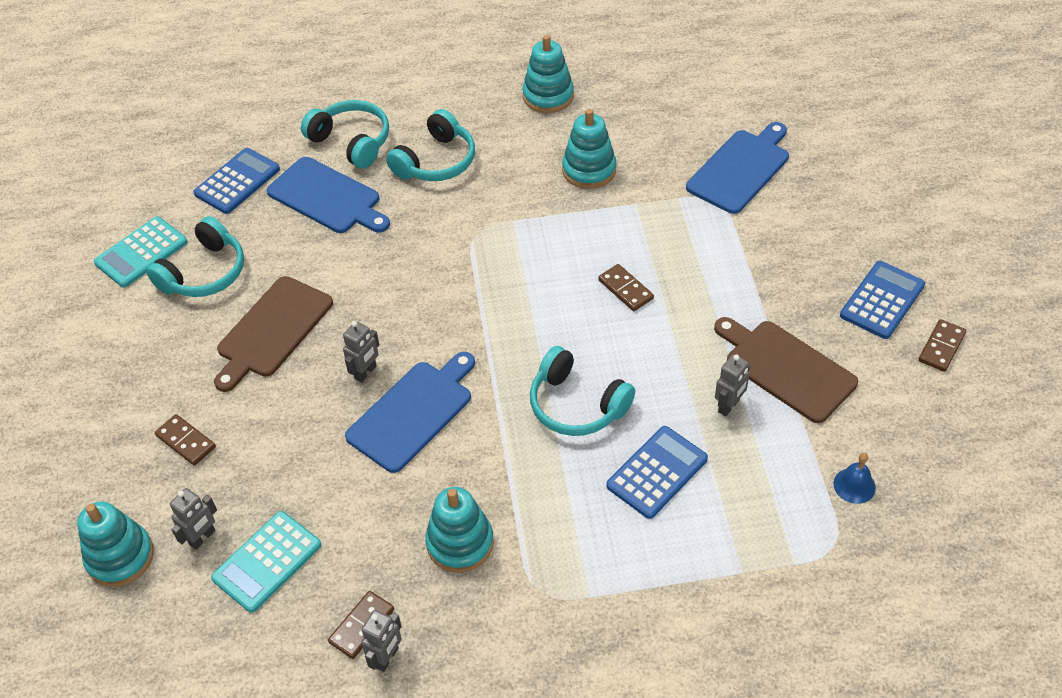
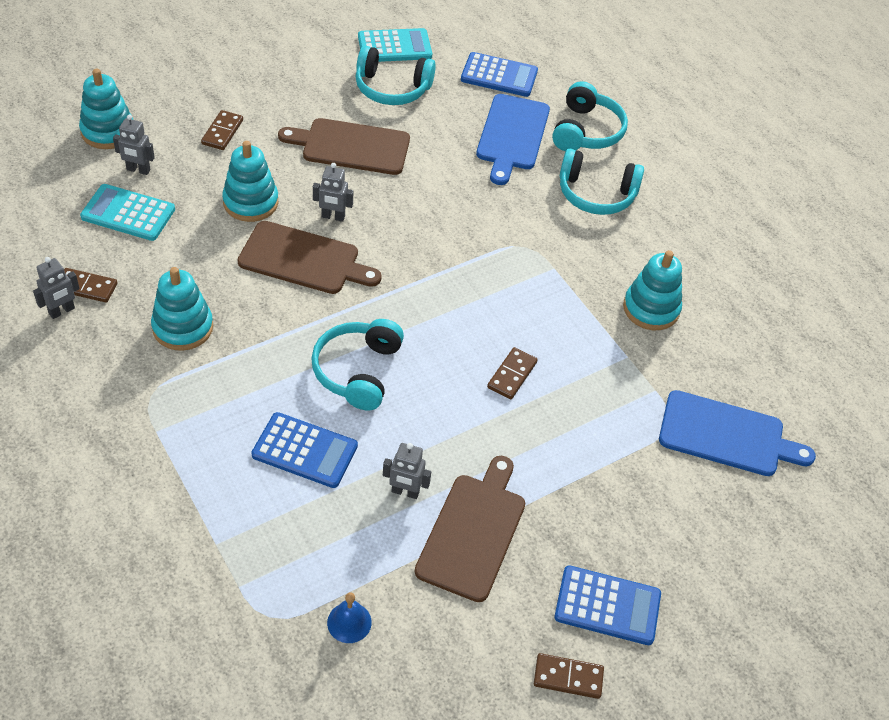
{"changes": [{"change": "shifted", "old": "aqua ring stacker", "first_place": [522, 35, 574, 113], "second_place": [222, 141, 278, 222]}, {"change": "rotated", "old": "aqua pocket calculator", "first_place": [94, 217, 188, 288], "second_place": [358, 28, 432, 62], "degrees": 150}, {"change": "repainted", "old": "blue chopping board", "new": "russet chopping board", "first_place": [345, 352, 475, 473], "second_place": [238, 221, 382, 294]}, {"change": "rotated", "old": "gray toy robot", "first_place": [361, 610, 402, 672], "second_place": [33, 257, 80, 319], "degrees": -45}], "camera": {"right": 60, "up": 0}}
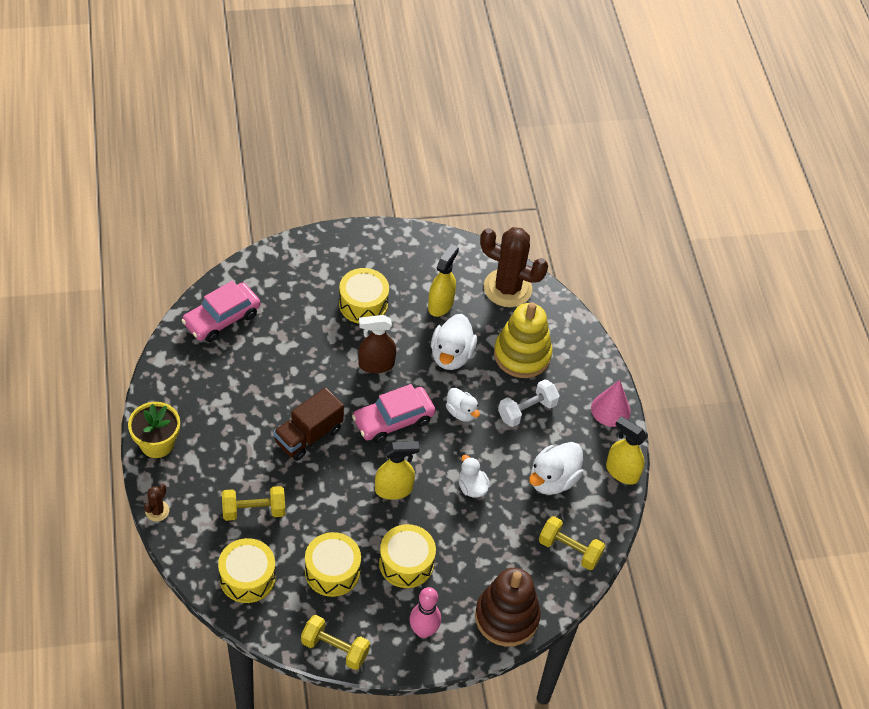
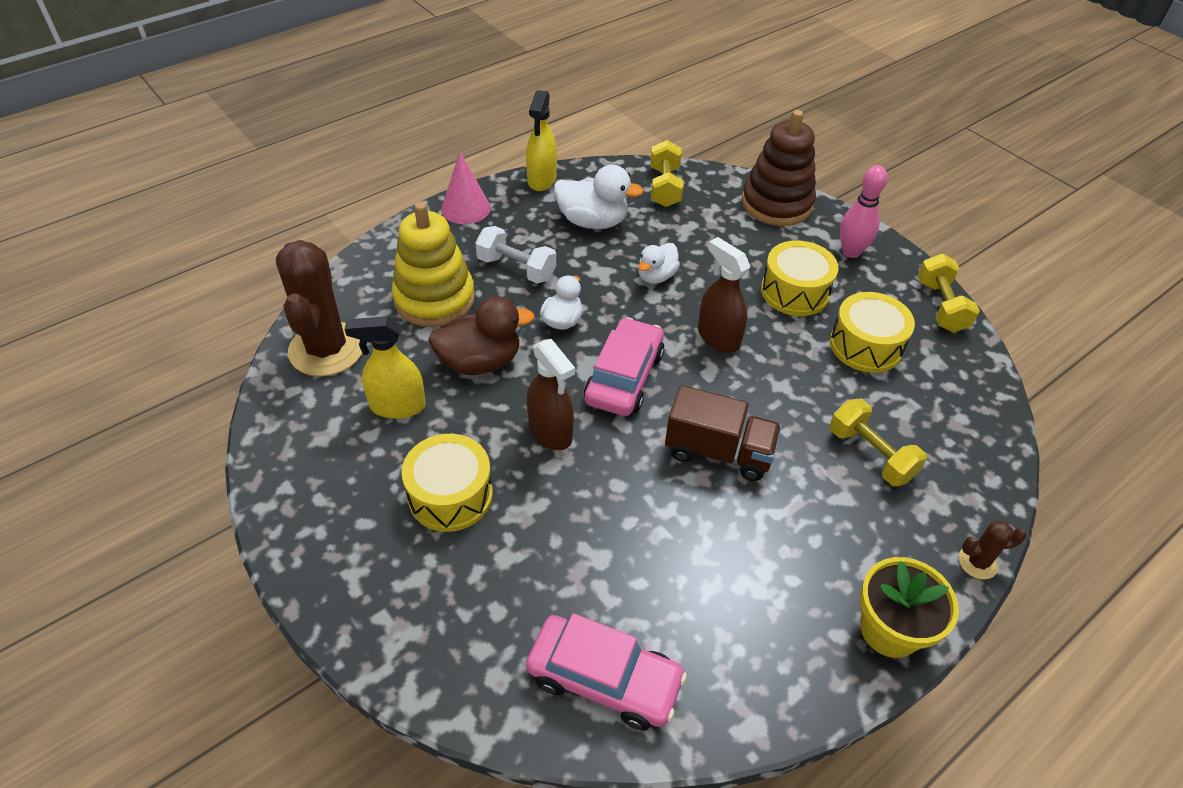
{"changes": [{"change": "repainted", "old": "snow-white duck", "new": "russet duck", "first_place": [431, 314, 477, 370], "second_place": [428, 296, 535, 375]}, {"change": "rotated", "old": "rosy car", "first_place": [352, 384, 436, 443], "second_place": [584, 317, 664, 416], "degrees": -105}, {"change": "repainted", "old": "golden spray cleaner", "new": "russet spray cleaner", "first_place": [375, 441, 420, 500], "second_place": [698, 237, 750, 352]}, {"change": "gone", "old": "golden toy drum", "first_place": [218, 538, 276, 603]}], "camera": {"right": -115, "up": -5}}
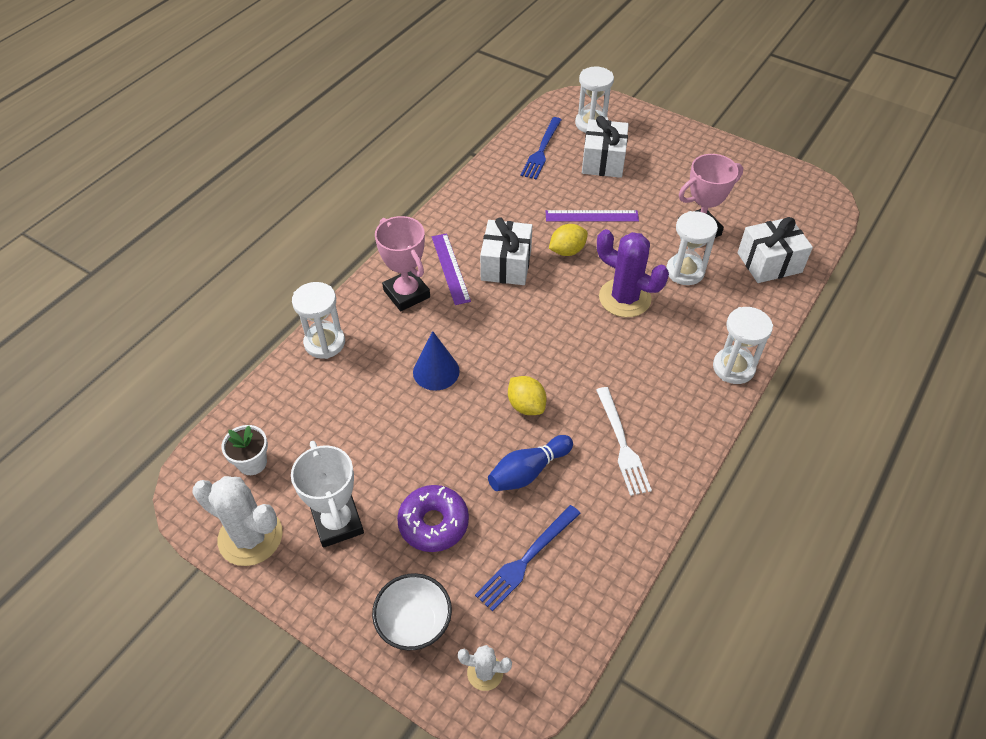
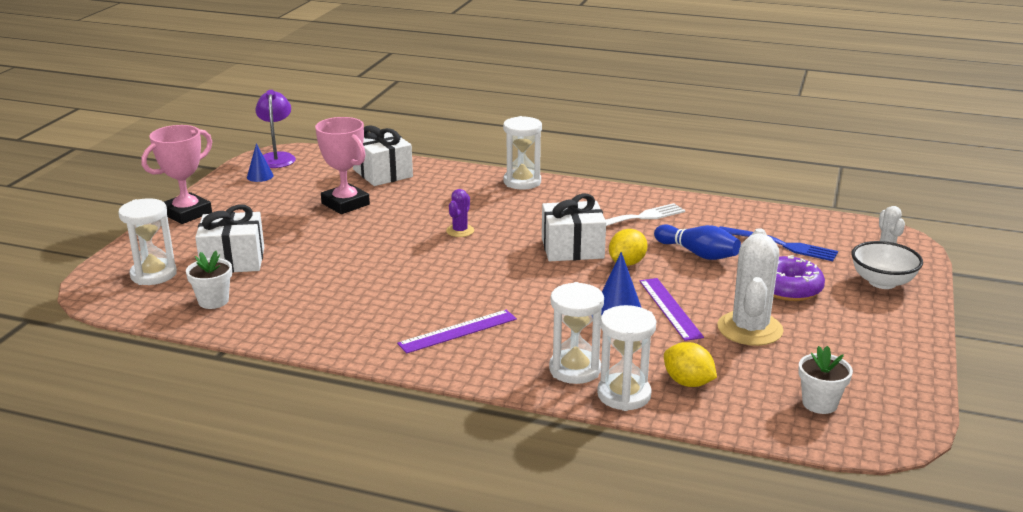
{"changes": [{"change": "swapped", "old": "blue dinner fork", "new": "snow-white flower pot", "first_place": [521, 117, 562, 180], "second_place": [186, 251, 232, 309]}, {"change": "shifted", "old": "royal purple measuring stick", "first_place": [546, 210, 639, 222], "second_place": [639, 278, 704, 341]}, {"change": "shifted", "old": "snow-white sand timer", "first_place": [666, 211, 718, 285], "second_place": [549, 282, 604, 384]}, {"change": "shifted", "old": "rosy prize cup", "first_place": [375, 216, 430, 311], "second_place": [141, 125, 212, 224]}, {"change": "shifted", "old": "snow-white gift", "first_place": [480, 217, 532, 285], "second_place": [542, 193, 606, 261]}, {"change": "shifted", "old": "golden lemon", "first_place": [549, 224, 588, 256], "second_place": [664, 342, 717, 387]}, {"change": "scaled", "old": "royal purple saguaro cactus", "first_place": [597, 229, 669, 317], "second_place": [446, 189, 474, 237], "factor": 0.51}, {"change": "gone", "old": "snow-white prize cup", "first_place": [291, 441, 364, 548]}, {"change": "shifted", "old": "snow-white saguaro cactus", "first_place": [192, 476, 282, 566], "second_place": [717, 228, 784, 346]}, {"change": "new", "new": "royal purple lamp", "second_place": [255, 90, 296, 168]}, {"change": "new", "new": "blue cone", "second_place": [247, 143, 274, 182]}], "camera": {"right": -105, "up": -25}}
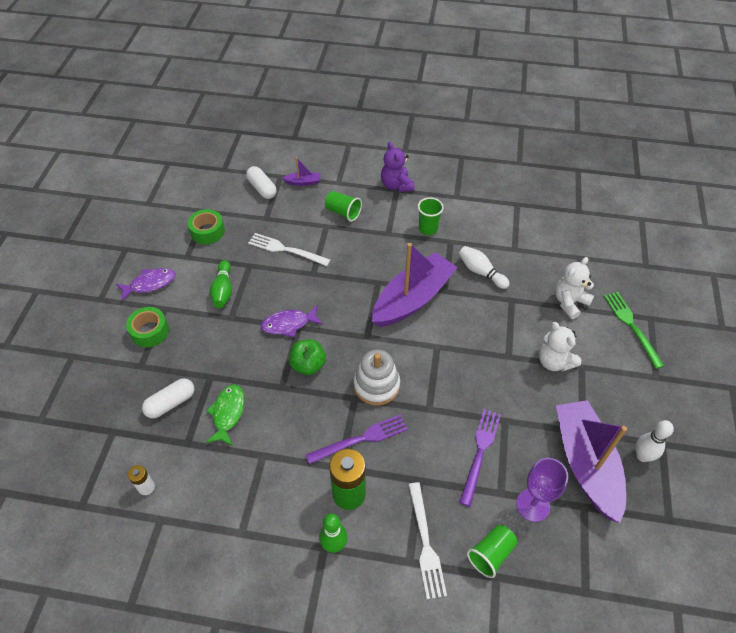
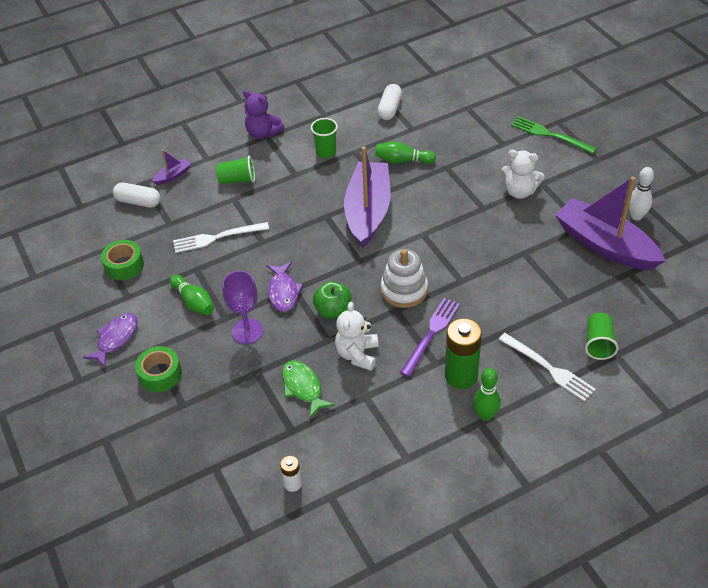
{"changes": [{"change": "repainted", "old": "snow-white skittle", "new": "green skittle", "first_place": [459, 246, 510, 289], "second_place": [375, 141, 436, 164]}, {"change": "shifted", "old": "snow-white teddy", "first_place": [555, 257, 594, 319], "second_place": [335, 302, 378, 371]}, {"change": "rotated", "old": "royal purple toy fish", "first_place": [261, 306, 323, 337], "second_place": [267, 262, 303, 312], "degrees": -45}, {"change": "shifted", "old": "snow-white pill", "first_place": [142, 378, 195, 419], "second_place": [377, 84, 402, 120]}, {"change": "gone", "old": "royal purple dinner fork", "first_place": [459, 409, 501, 507]}, {"change": "shifted", "old": "royal purple goblet", "first_place": [516, 458, 568, 522], "second_place": [222, 271, 263, 344]}], "camera": {"right": -35, "up": -5}}
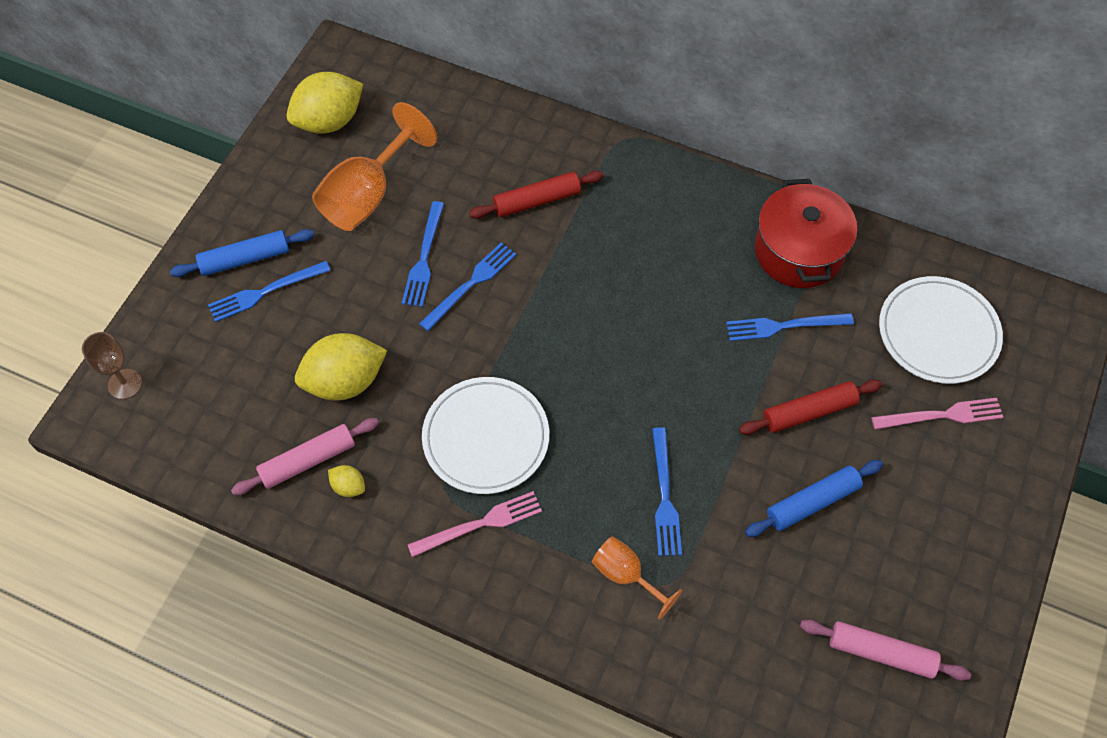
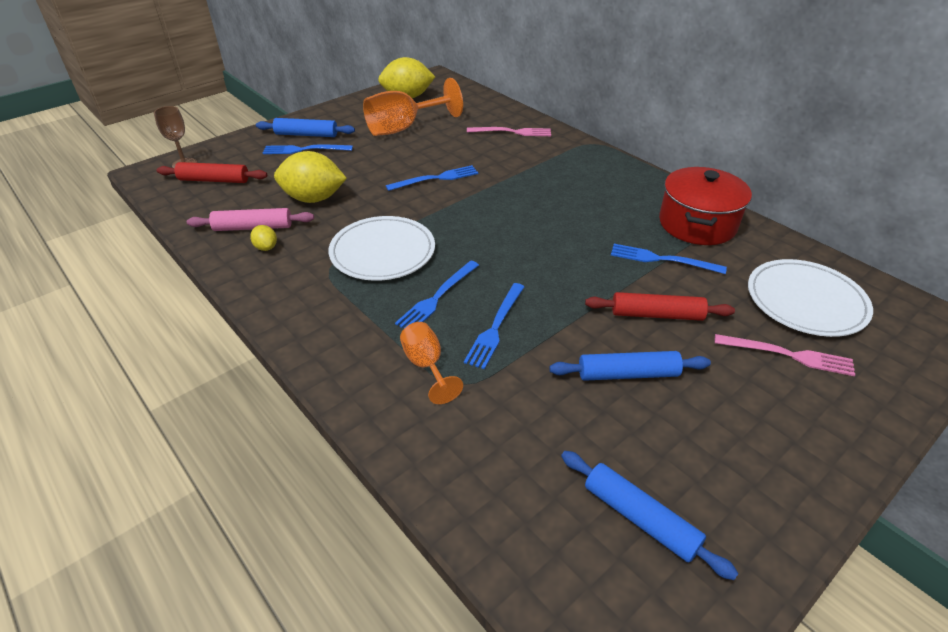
{"changes": [{"change": "shifted", "old": "crimson dough roller", "first_place": [469, 171, 604, 219], "second_place": [157, 162, 267, 183]}, {"change": "shifted", "old": "blue dinner fork", "first_place": [402, 201, 444, 307], "second_place": [395, 261, 479, 328]}, {"change": "shifted", "old": "rosy dinner fork", "first_place": [408, 491, 542, 557], "second_place": [467, 127, 551, 136]}, {"change": "repainted", "old": "rosy dough roller", "new": "blue dough roller", "first_place": [800, 619, 971, 681], "second_place": [561, 451, 739, 580]}], "camera": {"right": 25, "up": -20}}
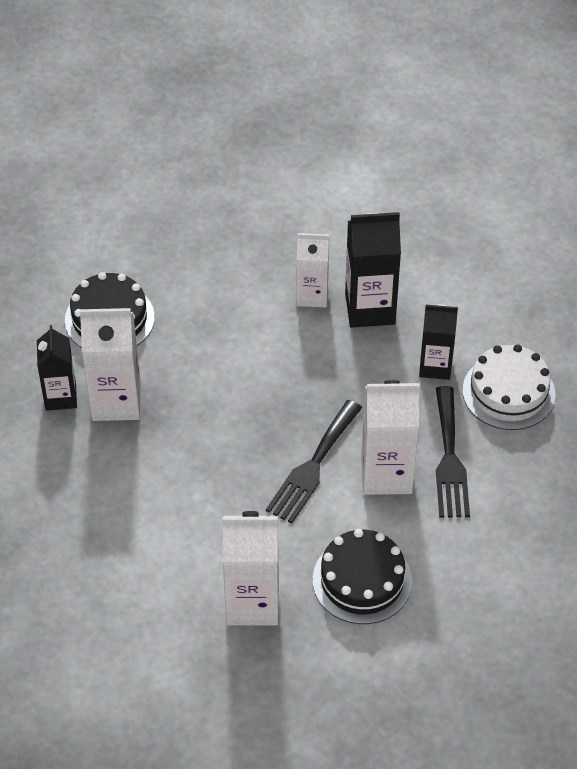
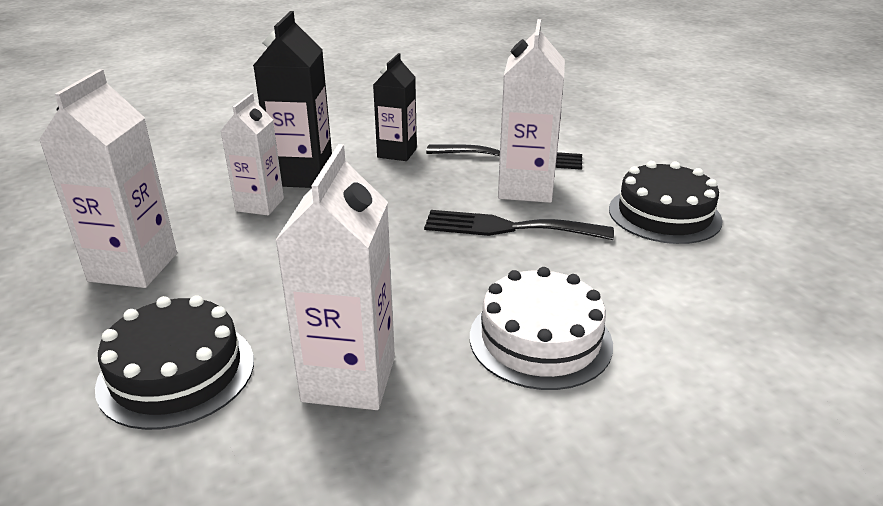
{"changes": [{"change": "gone", "old": "black milk carton", "first_place": [37, 325, 77, 411]}, {"change": "shifted", "old": "snow-white gateau", "first_place": [463, 344, 556, 430], "second_place": [470, 267, 613, 390]}, {"change": "rotated", "old": "black dinner fork", "first_place": [266, 400, 363, 523], "second_place": [424, 210, 614, 240], "degrees": 150}, {"change": "shifted", "old": "snow-white milk carton", "first_place": [222, 511, 279, 625], "second_place": [39, 69, 177, 288]}], "camera": {"right": -80, "up": -20}}
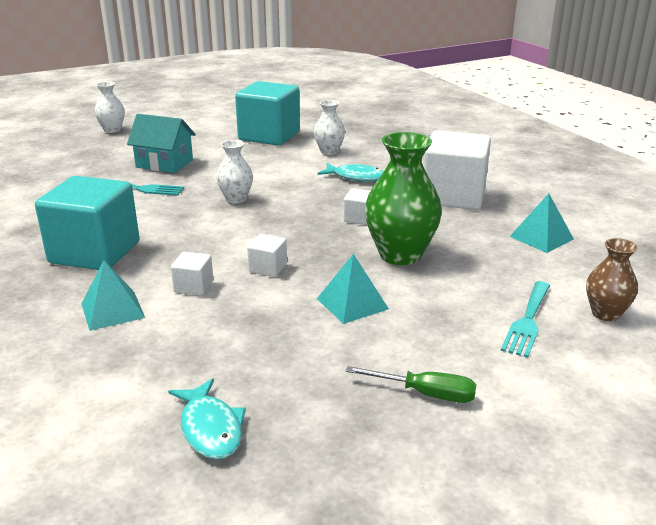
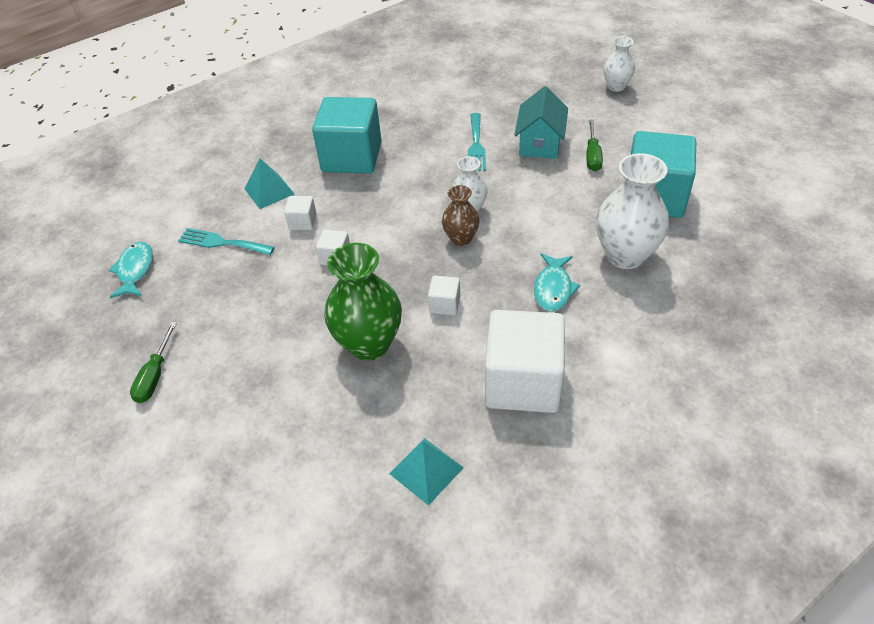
{"changes": [{"change": "scaled", "old": "snow-white flower vase", "first_place": [314, 100, 345, 155], "second_place": [596, 153, 669, 269], "factor": 1.78}, {"change": "shifted", "old": "russet flower vase", "first_place": [586, 238, 638, 321], "second_place": [442, 185, 480, 246]}, {"change": "gone", "old": "aqua pyramid", "first_place": [317, 254, 389, 324]}, {"change": "shifted", "old": "aqua dinner fork", "first_place": [501, 281, 550, 358], "second_place": [178, 228, 275, 255]}, {"change": "rotated", "old": "aqua toy fish", "first_place": [168, 378, 246, 459], "second_place": [108, 242, 153, 298], "degrees": 120}, {"change": "new", "new": "green flat screwdriver", "second_place": [586, 120, 603, 172]}], "camera": {"right": 85, "up": 20}}
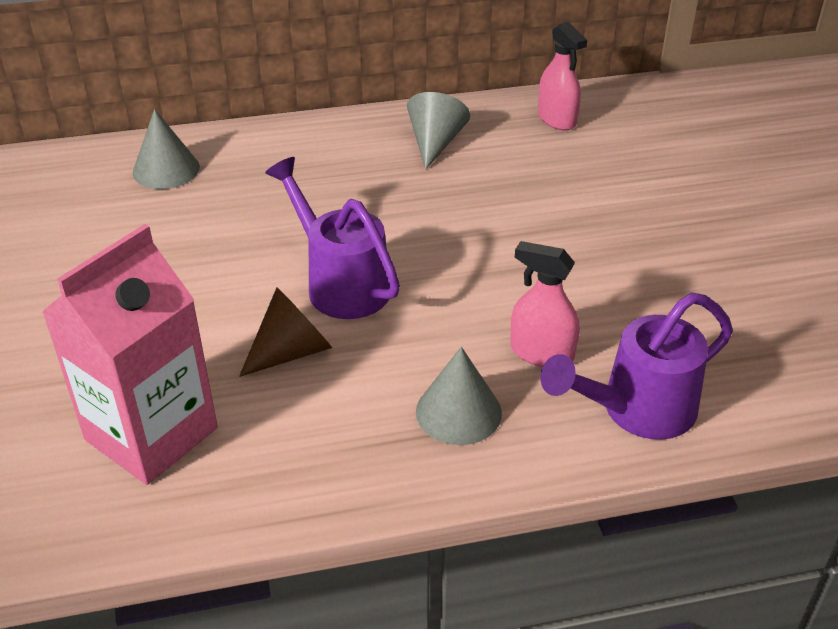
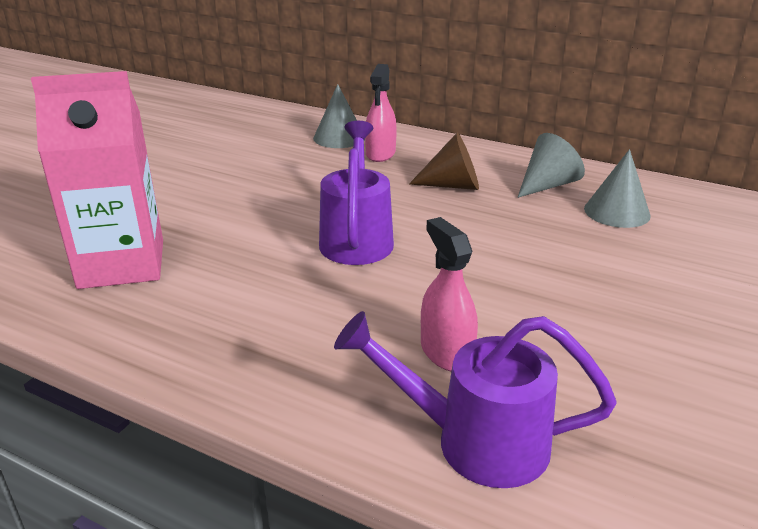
{"changes": [{"change": "shifted", "old": "rosy spray cleaner", "first_place": [538, 22, 587, 130], "second_place": [365, 64, 397, 162]}, {"change": "shifted", "old": "russet cone", "first_place": [239, 287, 332, 377], "second_place": [409, 133, 479, 190]}, {"change": "shifted", "old": "gray cone", "first_place": [416, 347, 502, 445], "second_place": [584, 149, 651, 228]}], "camera": {"right": 40, "up": -10}}
